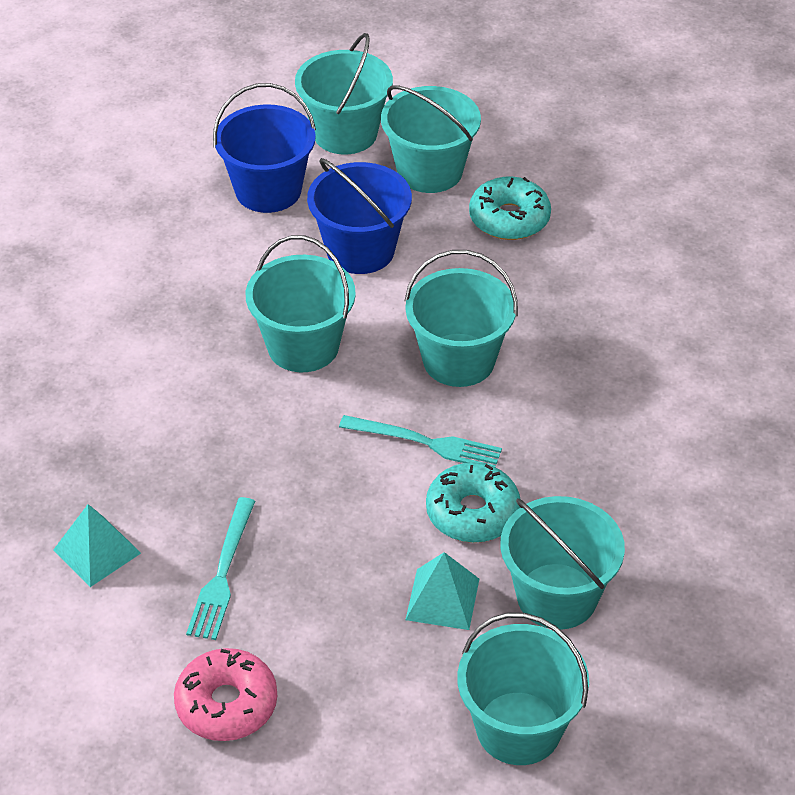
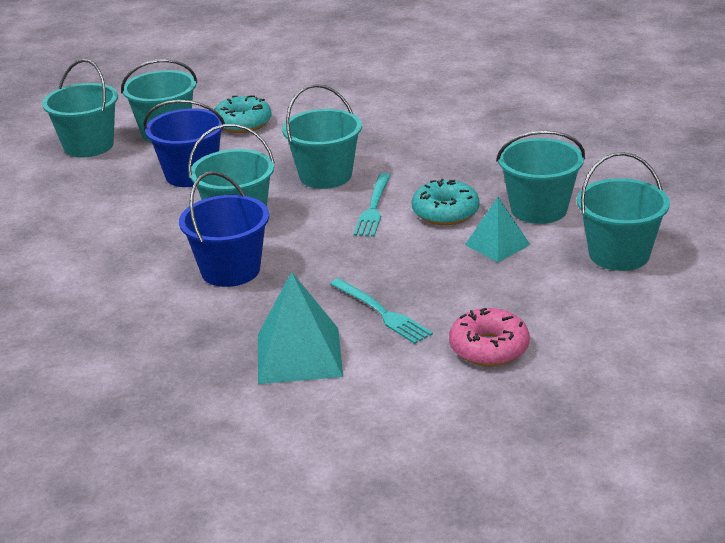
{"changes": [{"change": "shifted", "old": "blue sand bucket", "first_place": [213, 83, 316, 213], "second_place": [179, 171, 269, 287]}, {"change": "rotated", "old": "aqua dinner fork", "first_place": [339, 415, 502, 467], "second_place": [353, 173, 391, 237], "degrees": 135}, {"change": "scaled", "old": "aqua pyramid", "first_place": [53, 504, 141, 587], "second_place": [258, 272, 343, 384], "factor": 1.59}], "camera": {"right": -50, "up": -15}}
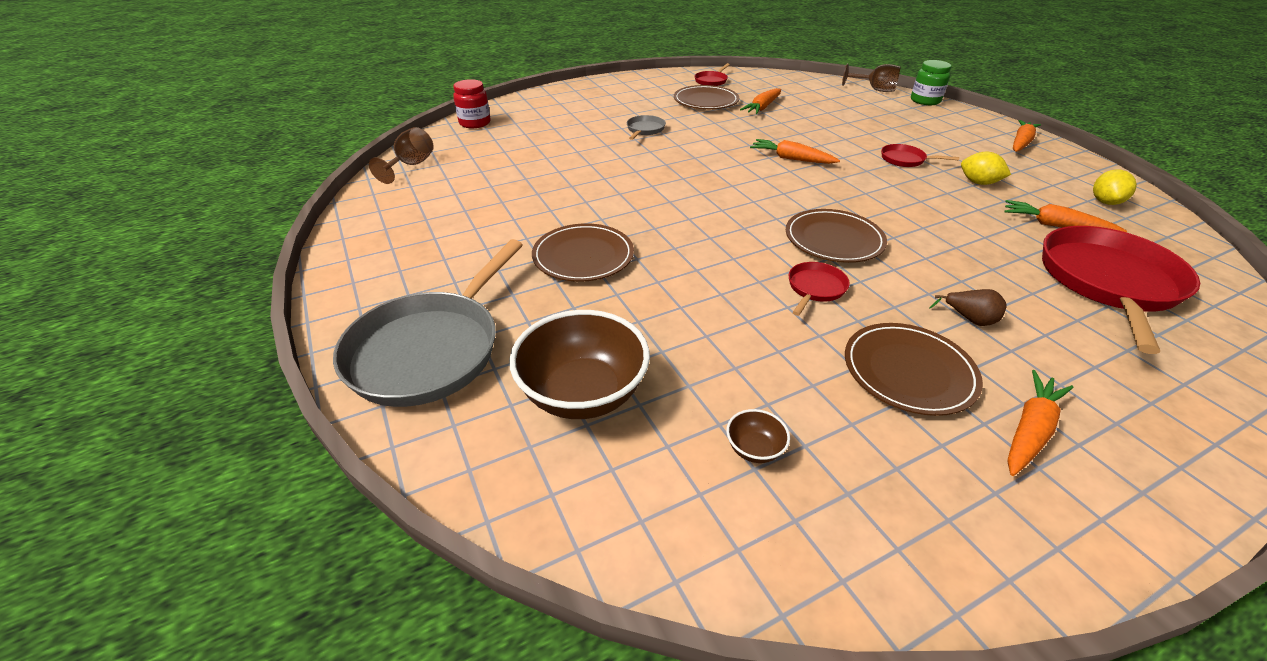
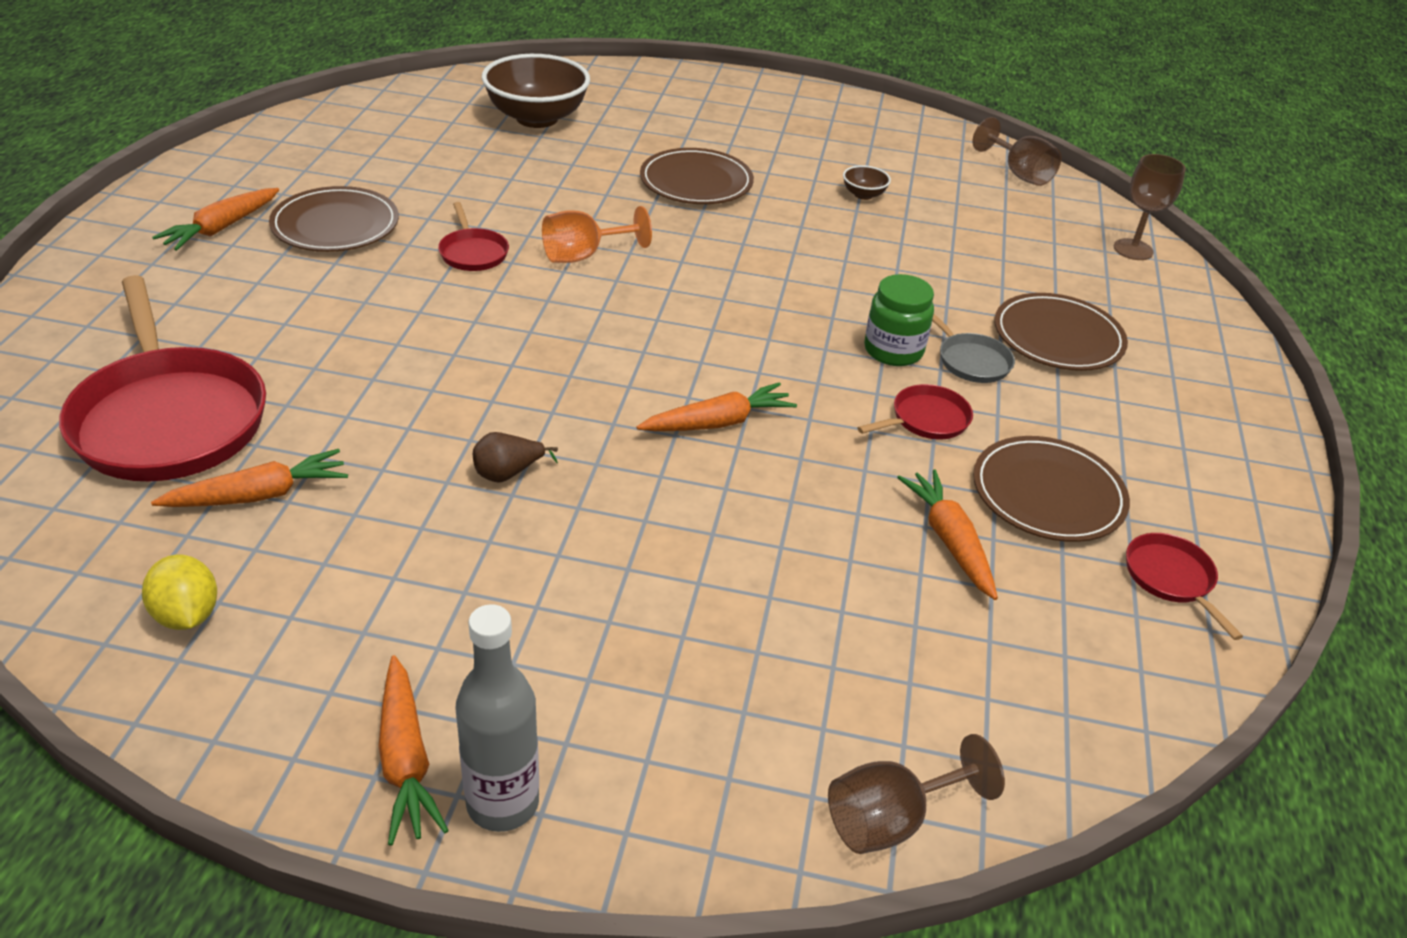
{"changes": [{"change": "shifted", "old": "green jar", "first_place": [911, 60, 951, 105], "second_place": [864, 274, 934, 366]}, {"change": "swapped", "old": "crimson jar", "new": "russet goblet", "first_place": [453, 79, 491, 128], "second_place": [1114, 154, 1186, 260]}, {"change": "shifted", "old": "crimson skillet", "first_place": [881, 144, 959, 167], "second_place": [857, 384, 973, 439]}, {"change": "gone", "old": "golden lemon", "first_place": [961, 152, 1011, 185]}, {"change": "shifted", "old": "russet plate", "first_place": [786, 209, 887, 263], "second_place": [994, 293, 1128, 371]}, {"change": "gone", "old": "gray skillet", "first_place": [333, 239, 523, 407]}, {"change": "shifted", "old": "russet toy pear", "first_place": [930, 289, 1007, 326], "second_place": [473, 432, 558, 483]}, {"change": "rotated", "old": "bright orange root vegetable", "first_place": [1007, 370, 1074, 476], "second_place": [152, 188, 279, 251], "degrees": 45}, {"change": "shifted", "old": "russet bowl", "first_place": [726, 409, 790, 463], "second_place": [843, 165, 891, 200]}, {"change": "new", "new": "bright orange goblet", "second_place": [542, 206, 652, 263]}, {"change": "new", "new": "gray drink bottle", "second_place": [455, 604, 539, 832]}], "camera": {"right": 125, "up": 0}}
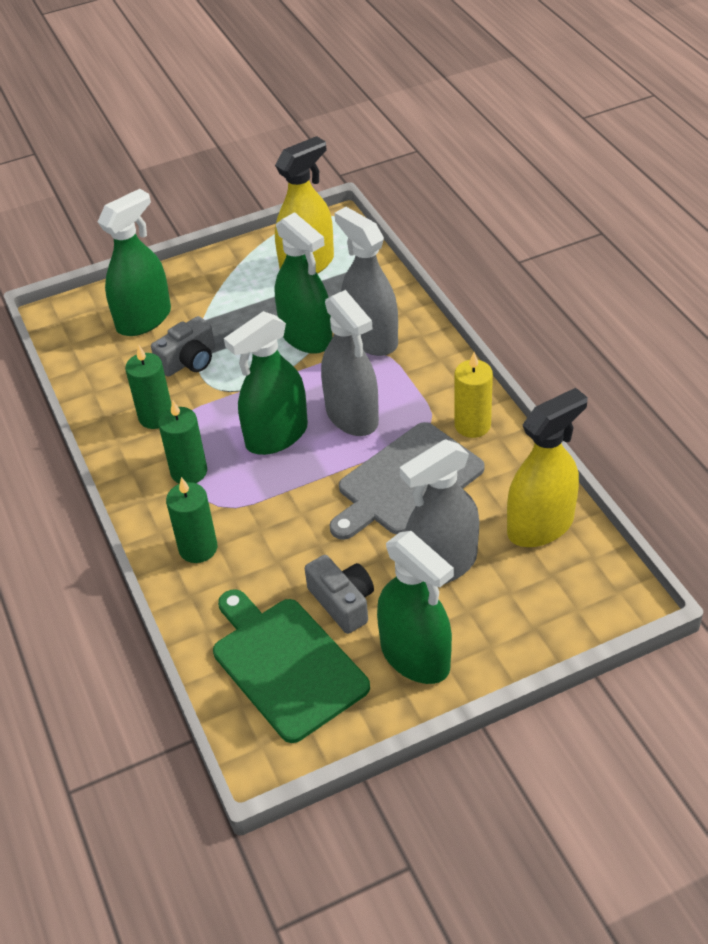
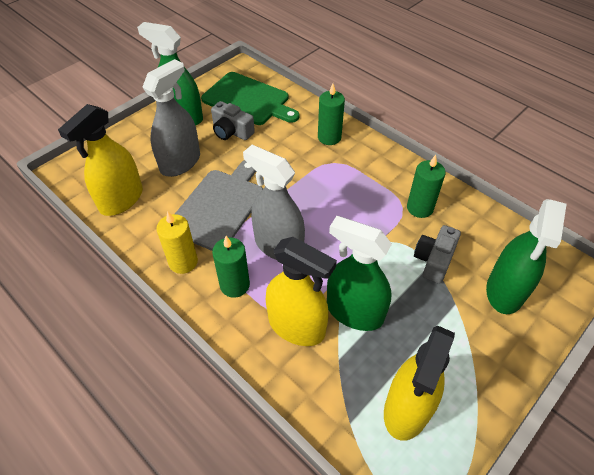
{"changes": [{"change": "repainted", "old": "gray spray cleaner", "new": "golden spray cleaner", "first_place": [334, 207, 398, 356], "second_place": [266, 237, 337, 346]}, {"change": "gone", "old": "green spray cleaner", "first_place": [224, 311, 308, 455]}, {"change": "shifted", "old": "green candle", "first_place": [158, 400, 207, 484], "second_place": [212, 236, 250, 298]}], "camera": {"right": 155, "up": 5}}
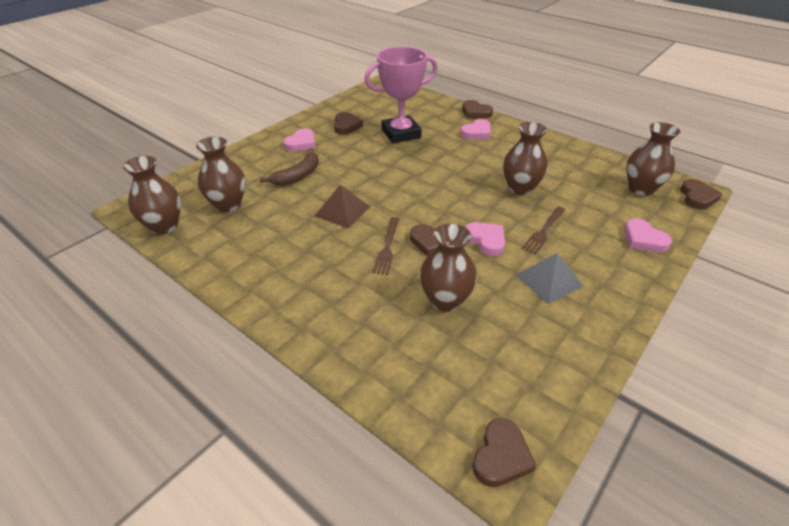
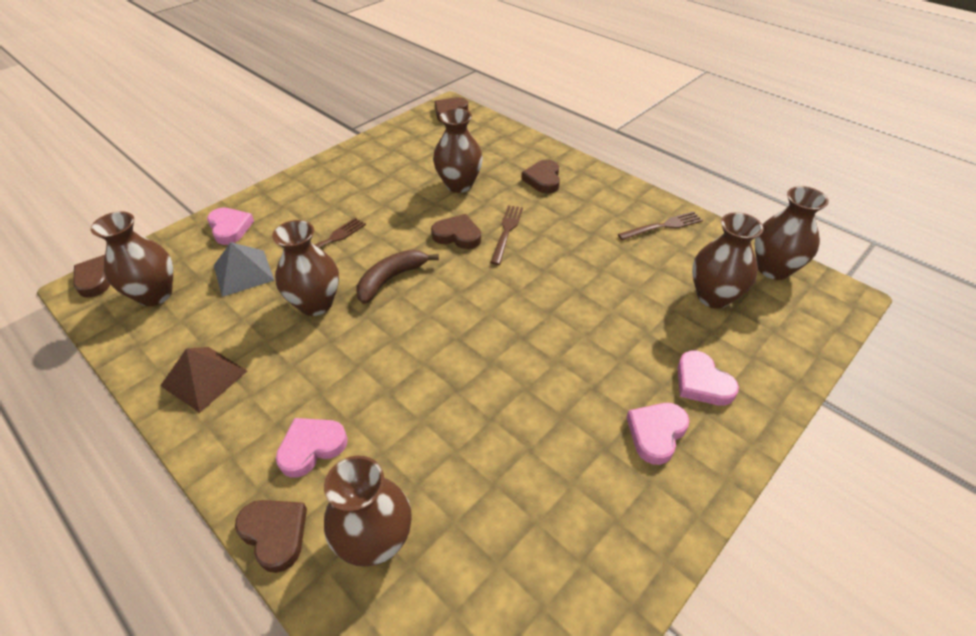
{"changes": [{"change": "gone", "old": "rosy prize cup", "first_place": [365, 47, 438, 143]}, {"change": "shifted", "old": "russet heart", "first_place": [334, 112, 363, 135], "second_place": [521, 160, 560, 194]}, {"change": "shifted", "old": "russet toy banana", "first_place": [260, 152, 319, 186], "second_place": [357, 250, 439, 304]}, {"change": "shifted", "old": "russet pyramid", "first_place": [314, 185, 370, 228], "second_place": [160, 347, 247, 413]}, {"change": "shifted", "old": "rosy heart", "first_place": [465, 222, 505, 256], "second_place": [678, 351, 739, 406]}, {"change": "shifted", "old": "gray pyramid", "first_place": [516, 253, 584, 304], "second_place": [214, 242, 275, 297]}, {"change": "new", "new": "russet dinner fork", "second_place": [618, 211, 703, 240]}, {"change": "new", "new": "russet flower vase", "second_place": [324, 455, 412, 567]}], "camera": {"right": -175, "up": 5}}
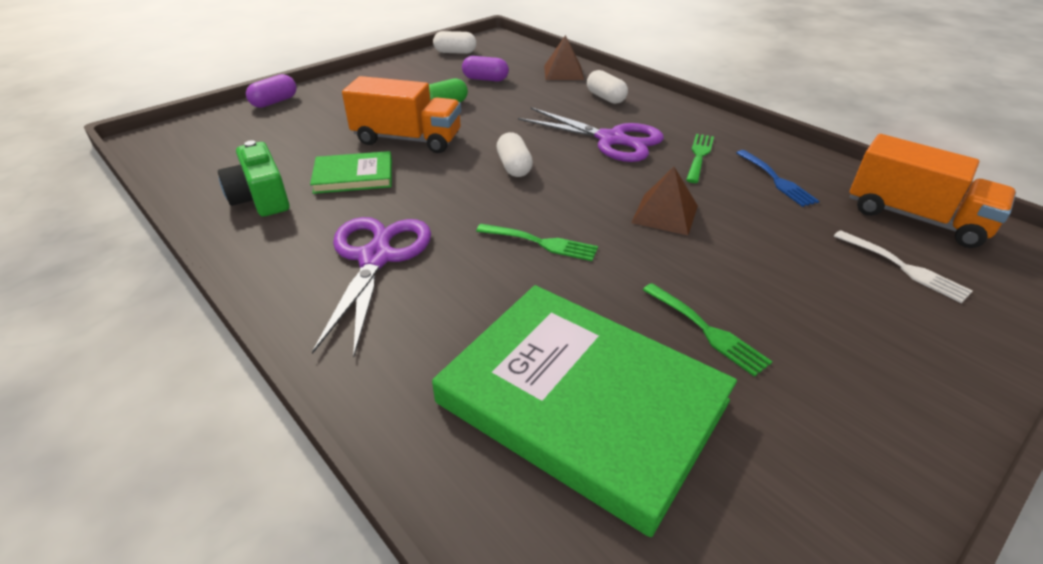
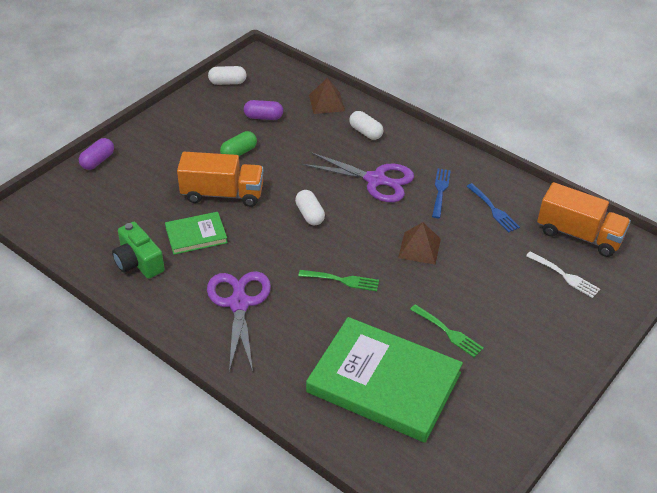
{"changes": [{"change": "repainted", "old": "green dinner fork", "new": "blue dinner fork", "first_place": [686, 134, 714, 183], "second_place": [432, 169, 451, 218]}], "camera": {"right": -10, "up": 5}}
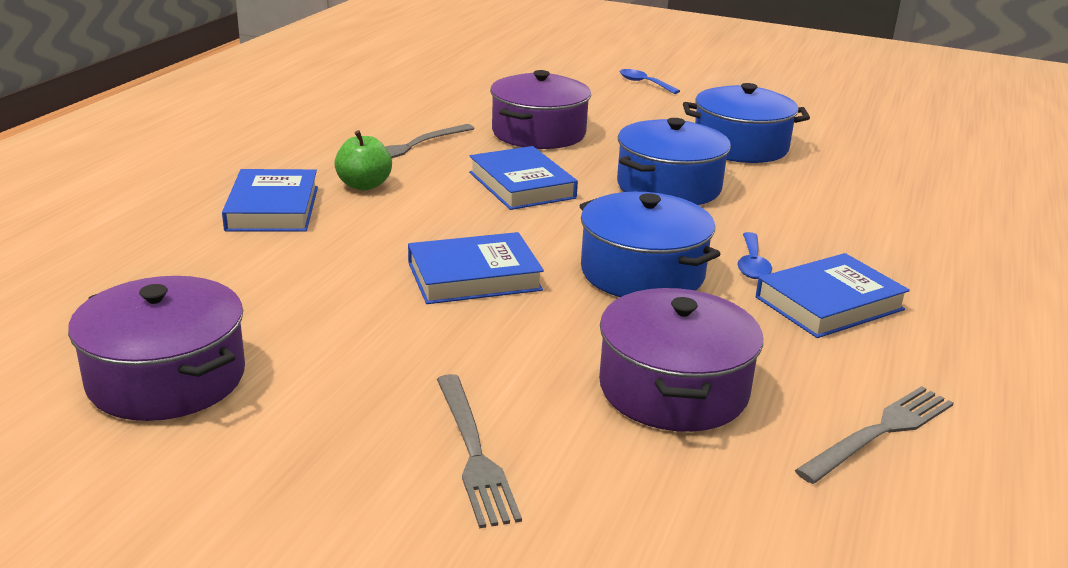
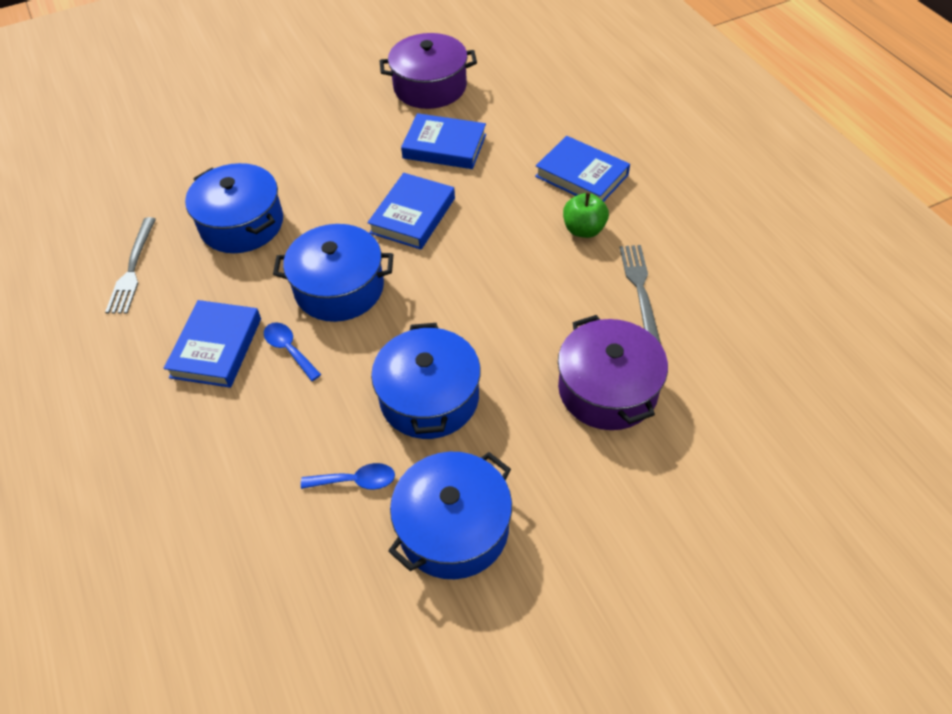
{"changes": [{"change": "shifted", "old": "blue tablespoon", "first_place": [620, 69, 680, 94], "second_place": [301, 463, 395, 490]}, {"change": "shifted", "old": "blue hardback", "first_place": [469, 146, 578, 210], "second_place": [401, 113, 486, 169]}, {"change": "repainted", "old": "royal purple cooking pot", "new": "blue cooking pot", "first_place": [599, 288, 763, 432], "second_place": [185, 163, 283, 253]}, {"change": "gone", "old": "gray dinner fork", "first_place": [437, 374, 522, 528]}], "camera": {"right": 135, "up": 25}}
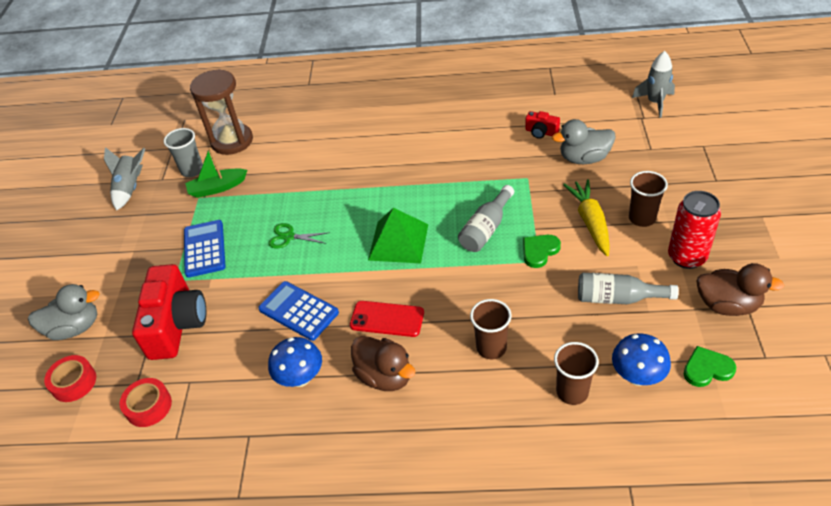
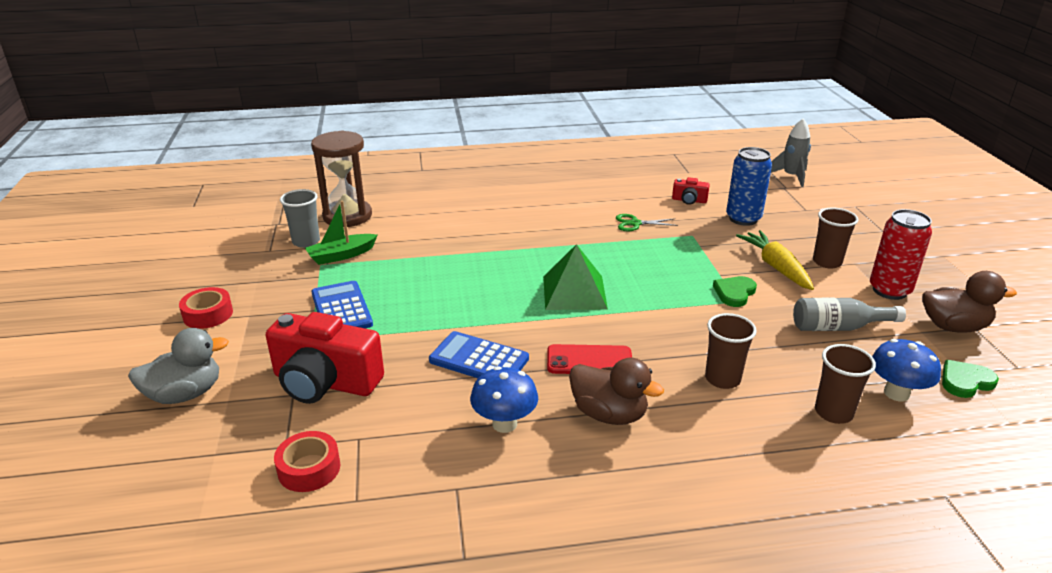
{"changes": [{"change": "swapped", "old": "gray duck", "new": "blue soda can", "first_place": [552, 119, 616, 164], "second_place": [726, 147, 772, 226]}, {"change": "gone", "old": "gray rocket", "first_place": [104, 147, 145, 211]}, {"change": "gone", "old": "gray drink bottle", "first_place": [458, 185, 514, 252]}, {"change": "shifted", "old": "green scissors", "first_place": [268, 223, 330, 249], "second_place": [616, 214, 678, 231]}, {"change": "rotated", "old": "crimson photo camera", "first_place": [132, 264, 206, 360], "second_place": [266, 312, 384, 404], "degrees": 120}, {"change": "shifted", "old": "crimson roll of tape", "first_place": [44, 355, 96, 402], "second_place": [179, 287, 233, 329]}], "camera": {"right": -15, "up": -15}}
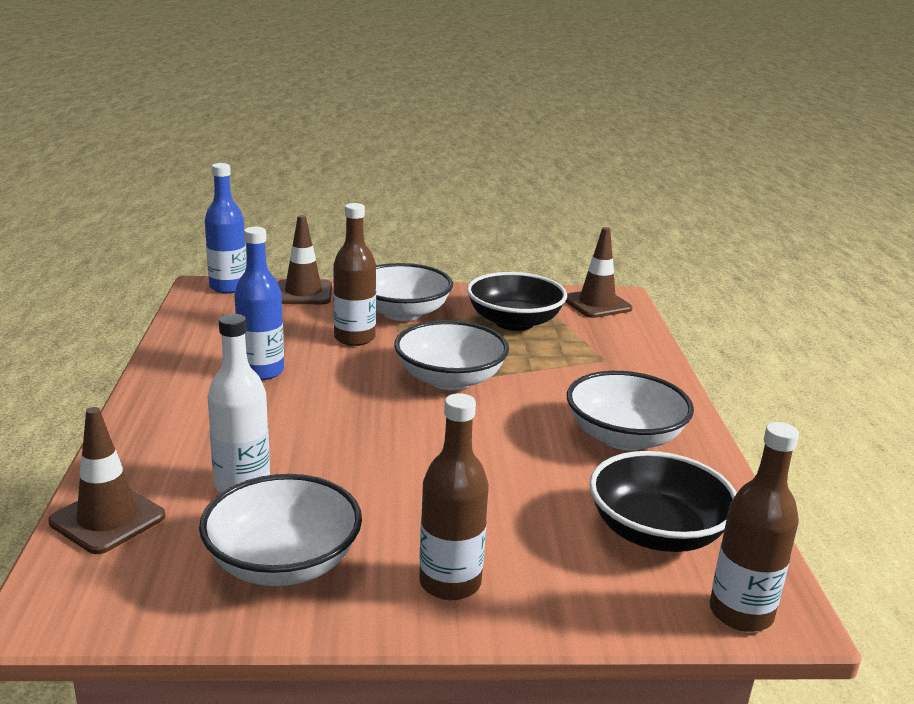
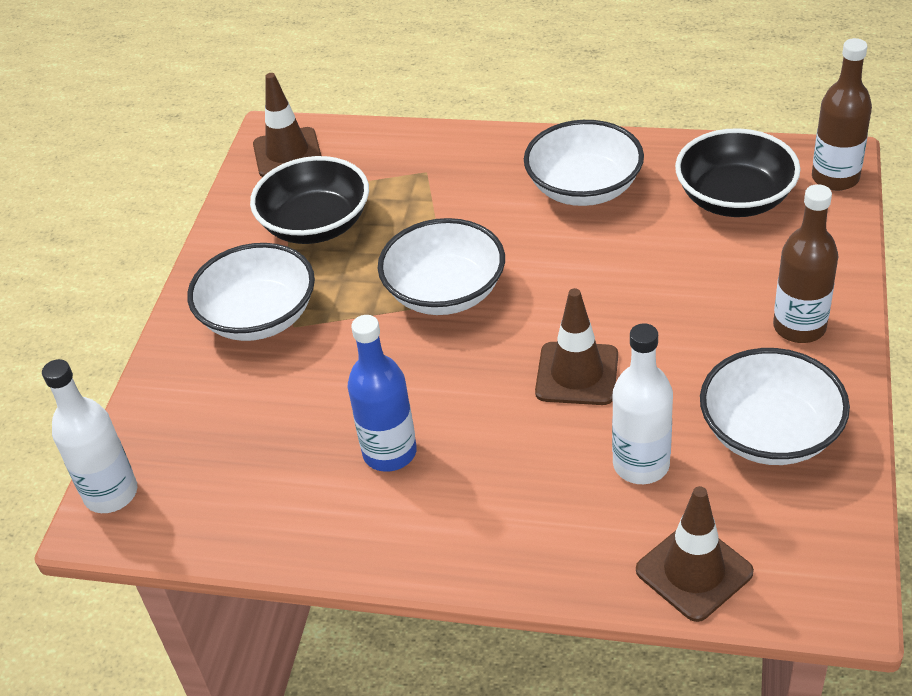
{"changes": [{"change": "repainted", "old": "blue drink bottle", "new": "snow-white drink bottle", "first_place": [205, 163, 247, 294], "second_place": [42, 359, 137, 513]}, {"change": "gone", "old": "russet drink bottle", "first_place": [333, 203, 376, 346]}, {"change": "shifted", "old": "russet safety cone", "first_place": [278, 215, 332, 304], "second_place": [535, 288, 618, 405]}], "camera": {"right": -70, "up": 20}}
